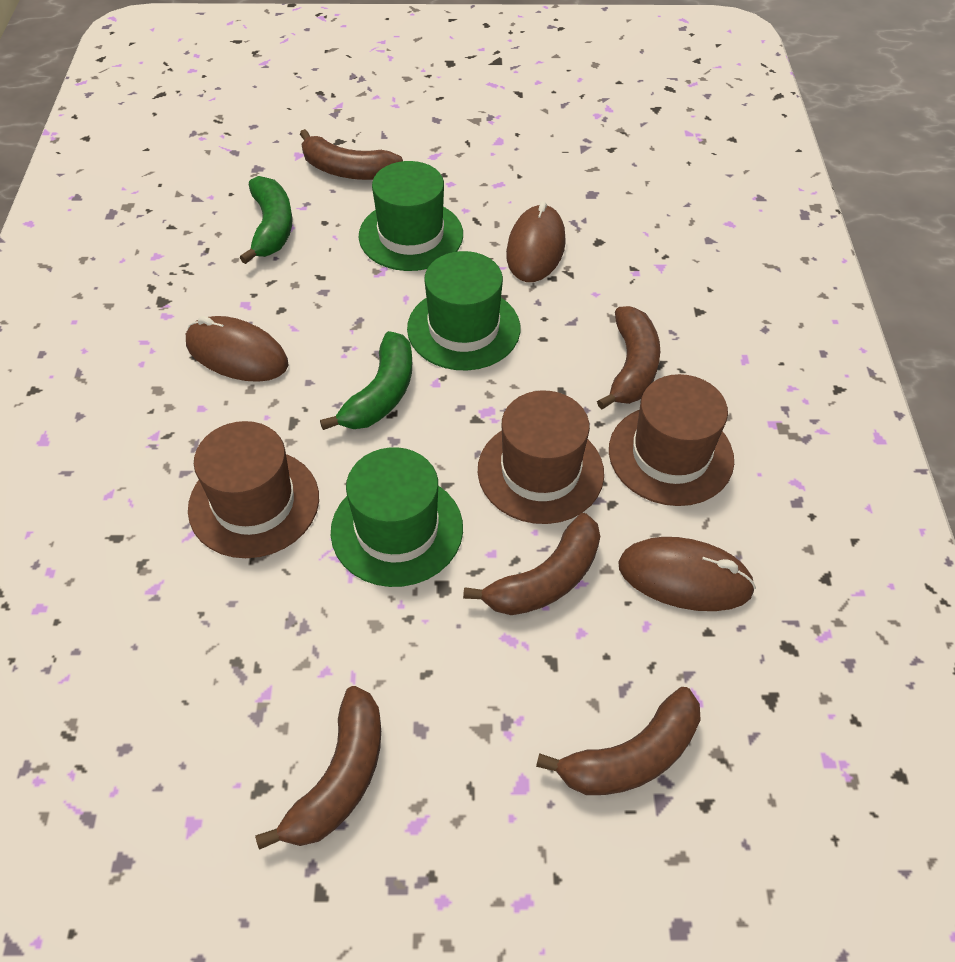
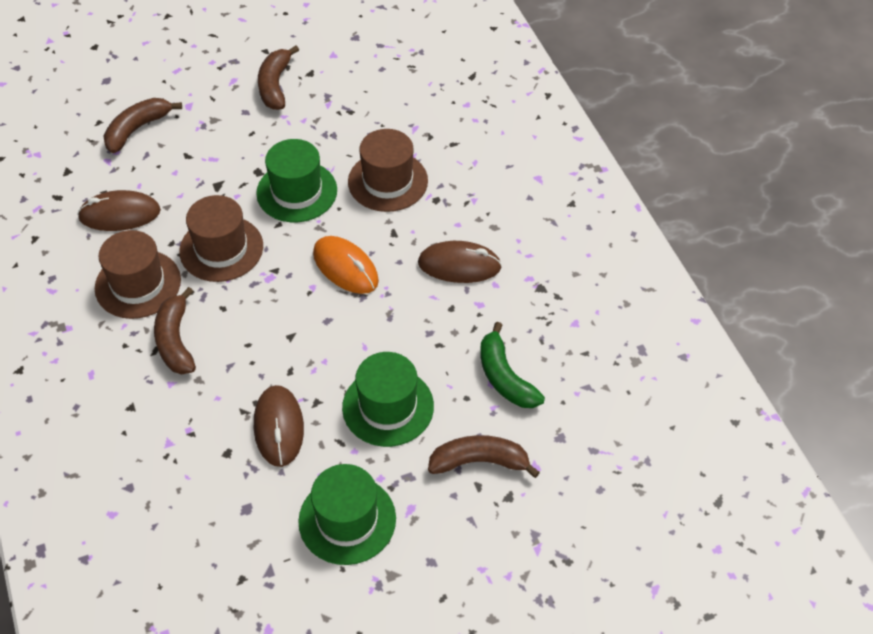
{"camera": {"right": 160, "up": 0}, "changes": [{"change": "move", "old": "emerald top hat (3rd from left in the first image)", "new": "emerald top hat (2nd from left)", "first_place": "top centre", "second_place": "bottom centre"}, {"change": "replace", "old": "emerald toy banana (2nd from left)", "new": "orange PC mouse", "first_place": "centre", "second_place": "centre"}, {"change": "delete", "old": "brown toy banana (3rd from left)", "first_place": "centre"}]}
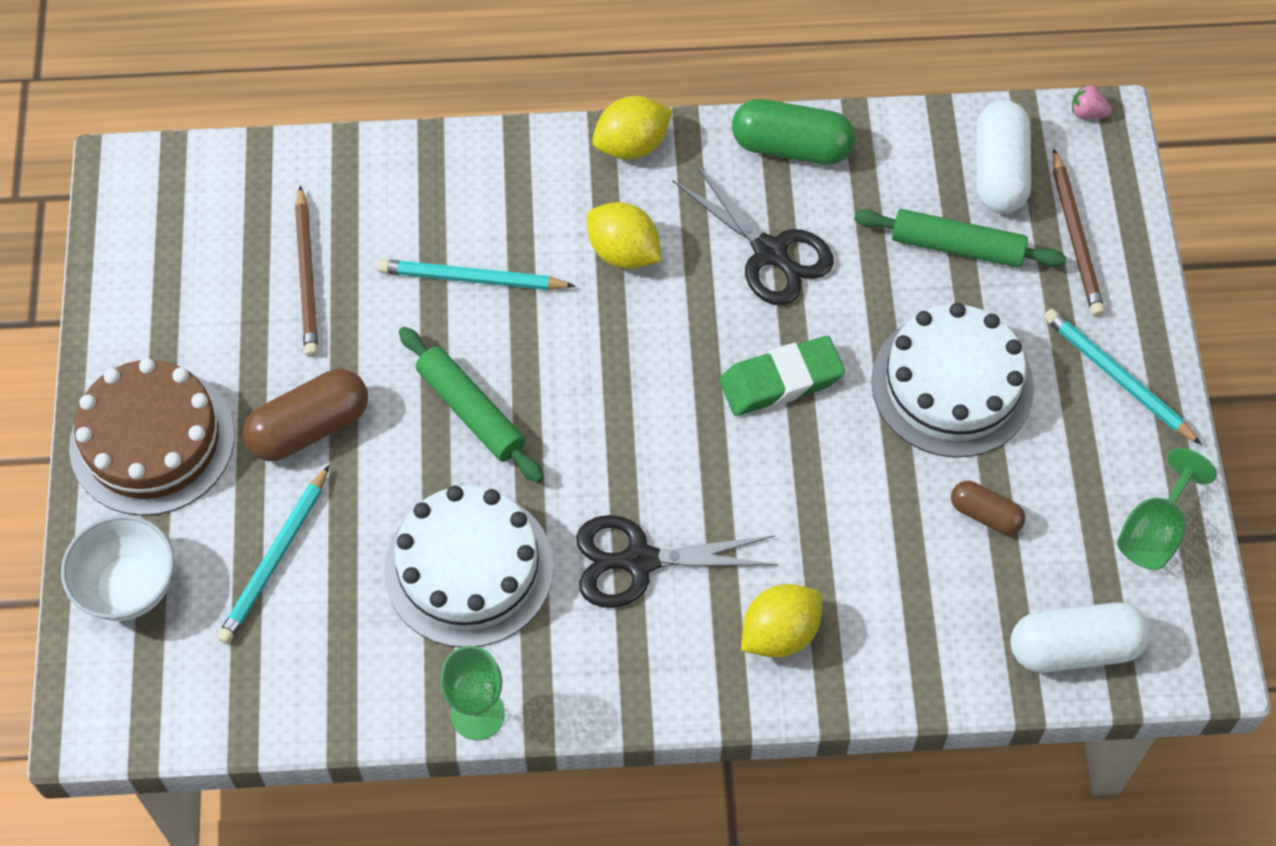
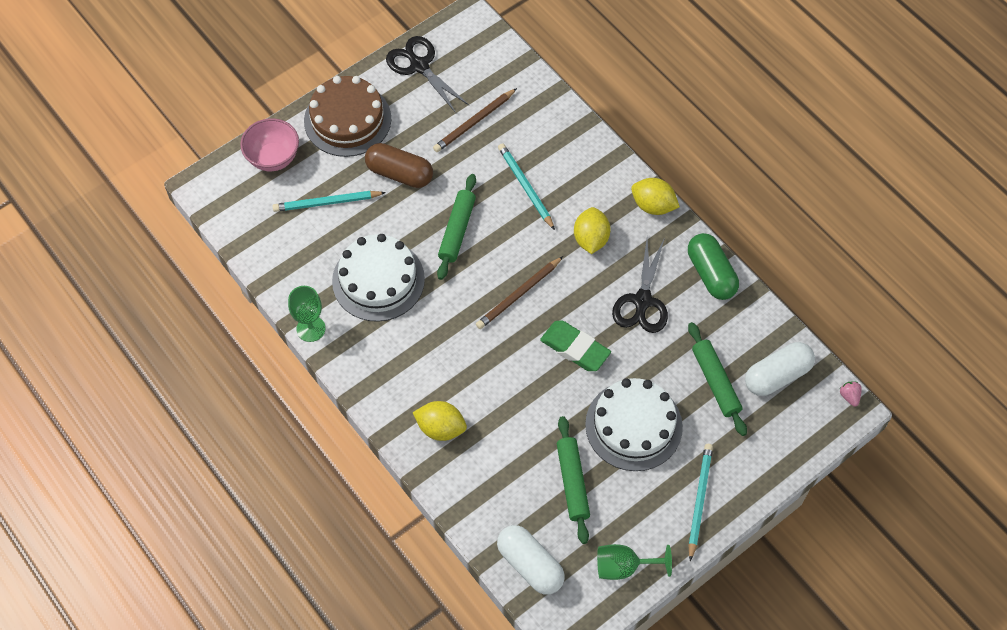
{"camera": {"right": 55, "up": 0}, "changes": [{"change": "recolor", "old": "snow-white deep dish", "new": "pink deep dish", "first_place": "bottom left", "second_place": "top left"}, {"change": "move", "old": "black scissors (1st from left)", "first_place": "centre", "second_place": "top centre"}, {"change": "move", "old": "brown pencil (2nd from left)", "first_place": "top right", "second_place": "centre"}, {"change": "replace", "old": "brown pill shape (2nd from left)", "new": "emerald rolling pin (2nd from left)", "first_place": "middle right", "second_place": "bottom centre"}]}
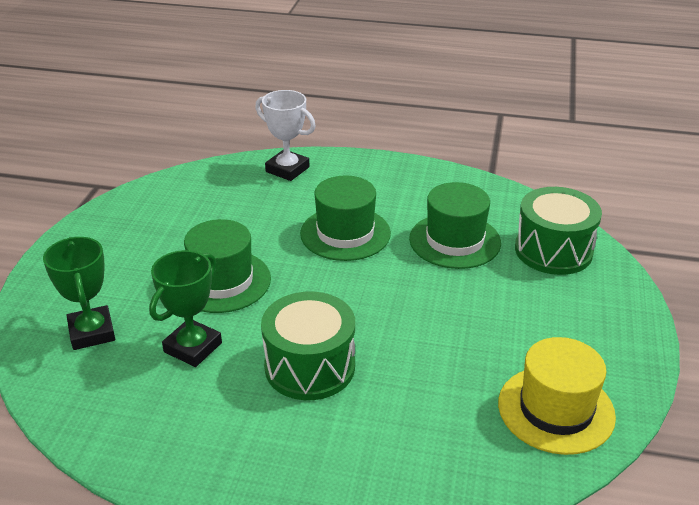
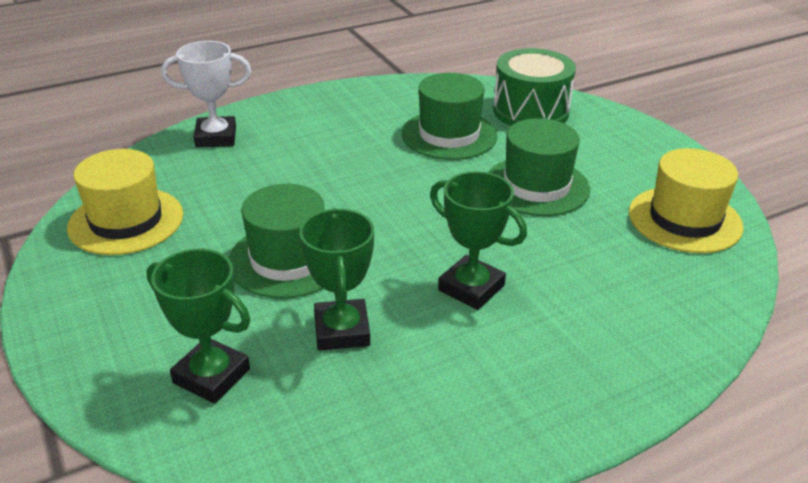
{"camera": {"right": -40, "up": 0}, "changes": [{"change": "insert", "new": "bright yellow top hat (1st from left)", "second_place": "middle left"}, {"change": "replace", "old": "emerald toy drum (1st from left)", "new": "emerald trophy (3rd from left)", "first_place": "bottom centre", "second_place": "centre"}, {"change": "move", "old": "emerald top hat (2nd from left in the first image)", "new": "emerald top hat (3rd from left)", "first_place": "centre", "second_place": "middle right"}]}
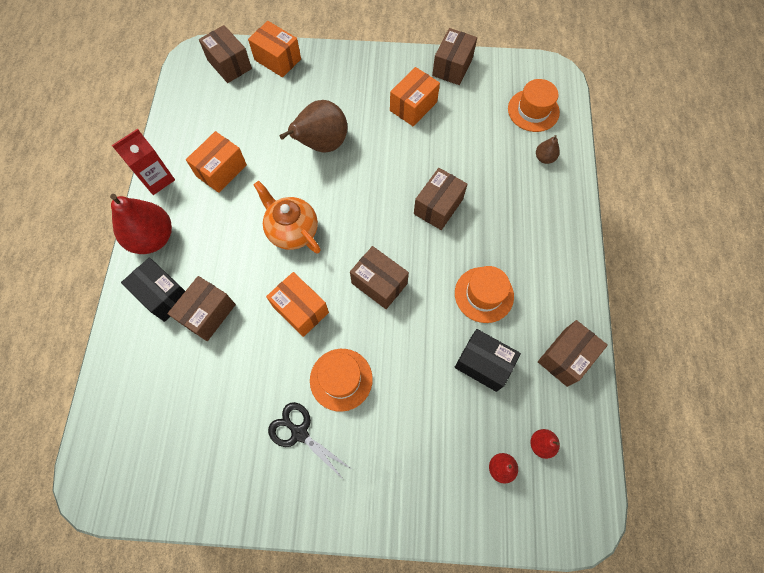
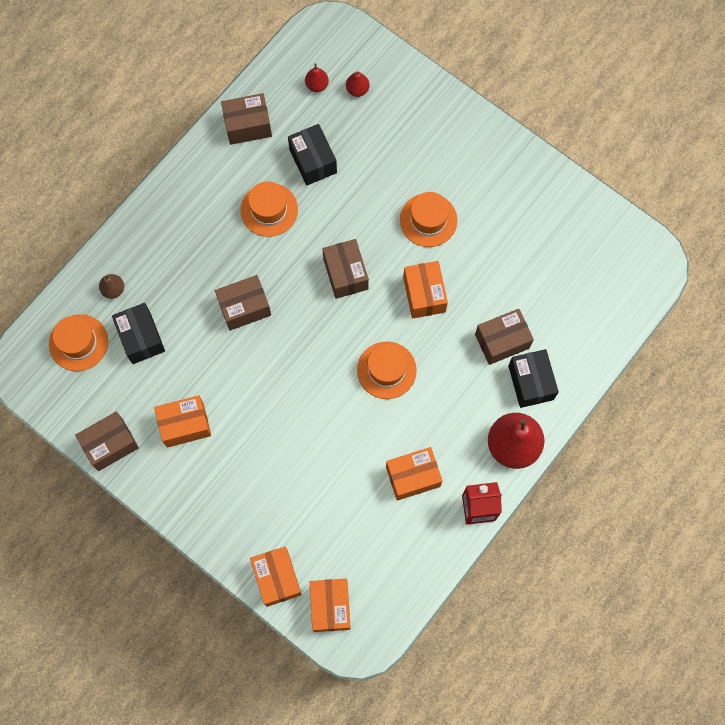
{"camera": {"right": -145, "up": 5}, "changes": [{"change": "insert", "new": "black package (1st from left)", "second_place": "middle left"}, {"change": "recolor", "old": "brown package (2nd from left)", "new": "orange package (3rd from left)", "first_place": "top left", "second_place": "bottom centre"}, {"change": "replace", "old": "orange tea pot", "new": "orange top hat (3rd from left)", "first_place": "centre", "second_place": "centre"}, {"change": "delete", "old": "black scissors", "first_place": "bottom centre"}, {"change": "delete", "old": "brown pear fruit (1st from left)", "first_place": "top centre"}]}
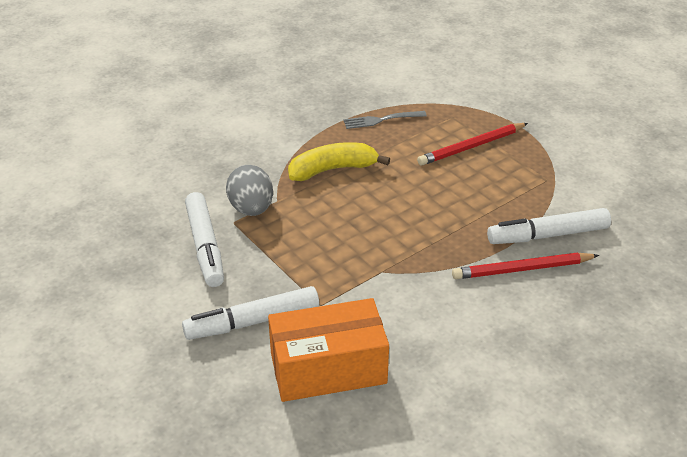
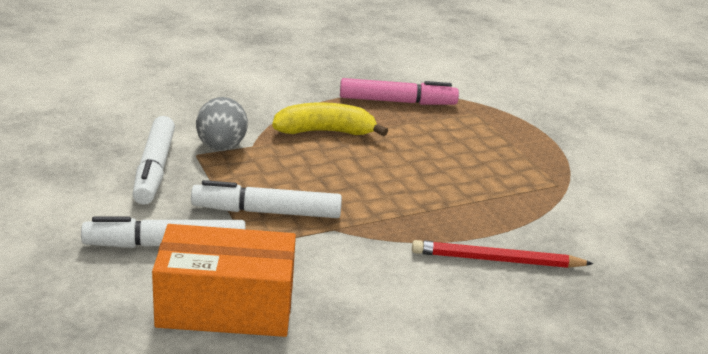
{"camera": {"right": 10, "up": -10}, "changes": [{"change": "move", "old": "snow-white felt pen (3rd from left)", "first_place": "middle right", "second_place": "centre"}, {"change": "replace", "old": "ash-grey fork", "new": "pink felt pen", "first_place": "top centre", "second_place": "top centre"}, {"change": "delete", "old": "red pencil (1st from left)", "first_place": "top right"}]}
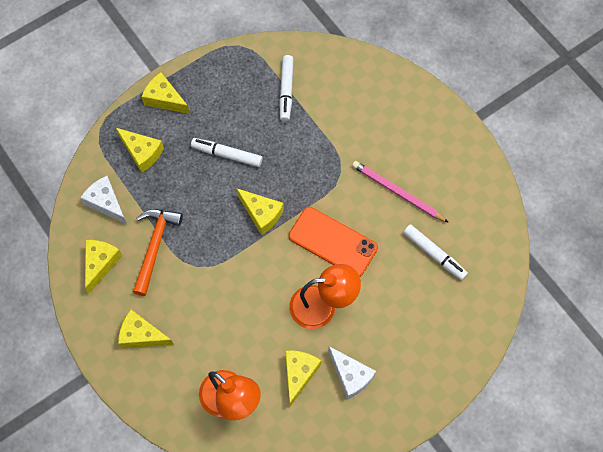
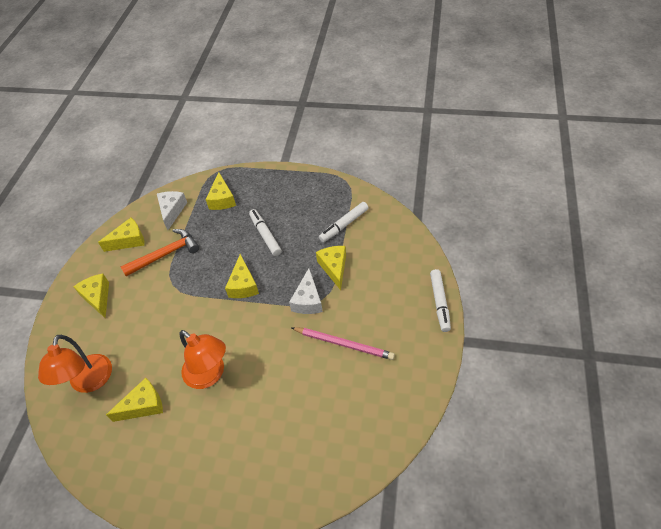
{"camera": {"right": 50, "up": -15}, "changes": [{"change": "move", "old": "snow-white cheese wedge (2nd from left)", "first_place": "bottom centre", "second_place": "centre"}, {"change": "rotate", "old": "pink pencil", "first_place": "centre", "second_place": "centre", "degrees": 120}, {"change": "move", "old": "bright yellow cheese wedge (4th from left in the first image)", "new": "bright yellow cheese wedge (6th from left)", "first_place": "top left", "second_place": "centre"}, {"change": "move", "old": "snow-white felt pen (3rd from left)", "first_place": "middle right", "second_place": "centre"}, {"change": "delete", "old": "orange phone", "first_place": "centre"}]}
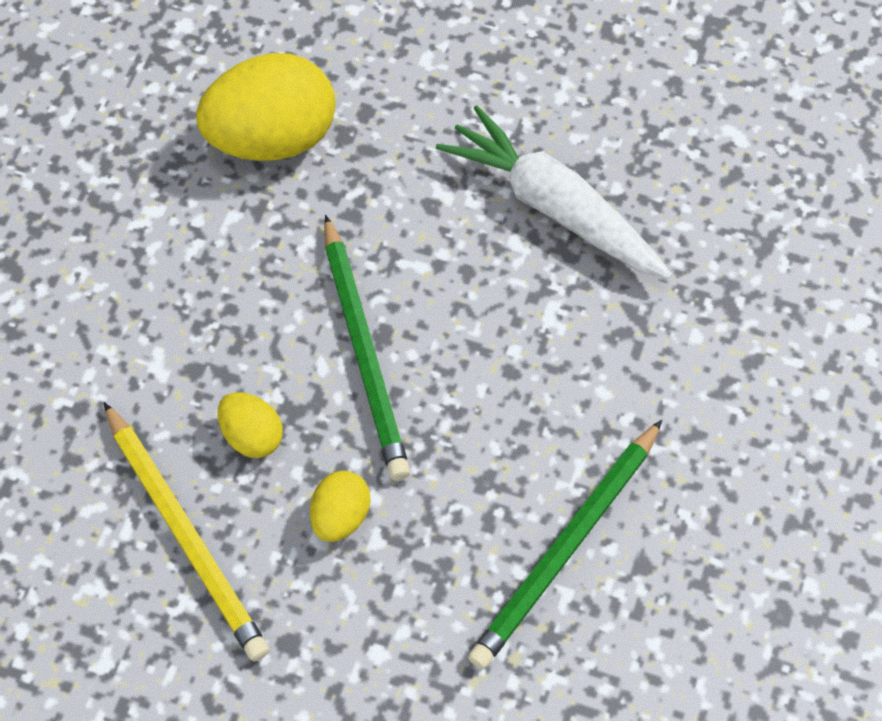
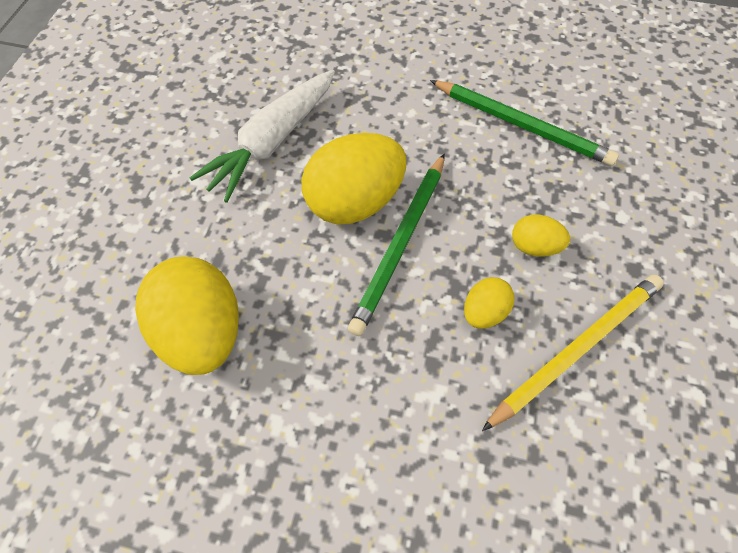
{"camera": {"right": -95, "up": 0}, "changes": [{"change": "insert", "new": "bright yellow egg (2nd from left)", "second_place": "top centre"}, {"change": "rotate", "old": "emerald pencil (1st from left)", "first_place": "centre", "second_place": "centre", "degrees": 135}]}
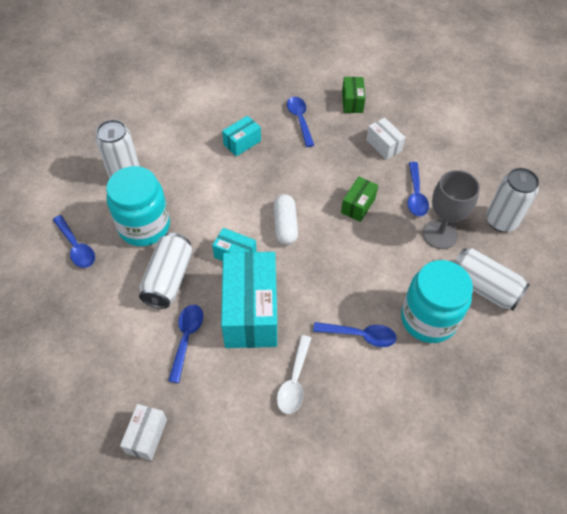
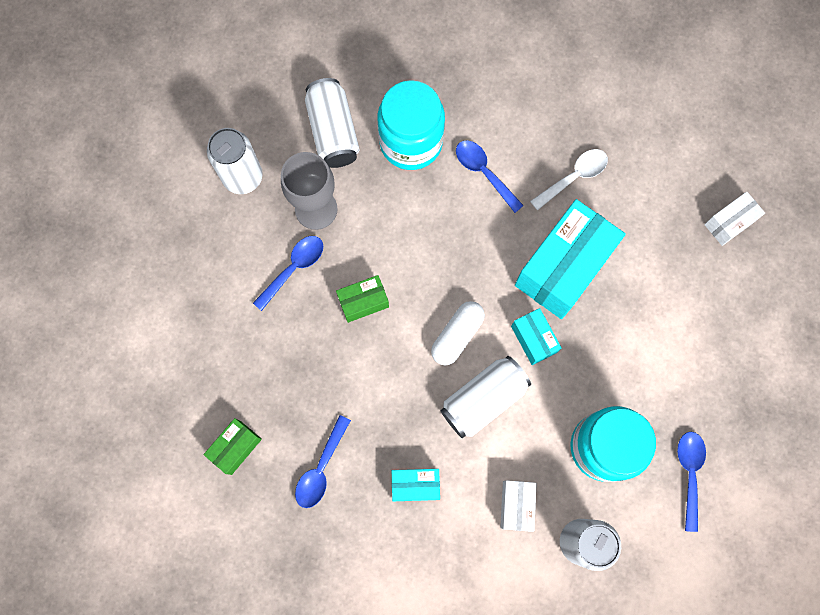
{"camera": {"right": -140, "up": 20}, "changes": [{"change": "move", "old": "snow-white soda can (2nd from left in the first image)", "new": "snow-white soda can (3rd from left)", "first_place": "middle left", "second_place": "centre"}, {"change": "move", "old": "snow-white package (2nd from left in the first image)", "new": "snow-white package (1st from left)", "first_place": "top right", "second_place": "bottom centre"}, {"change": "delete", "old": "cobalt spoon (2nd from left)", "first_place": "bottom left"}]}
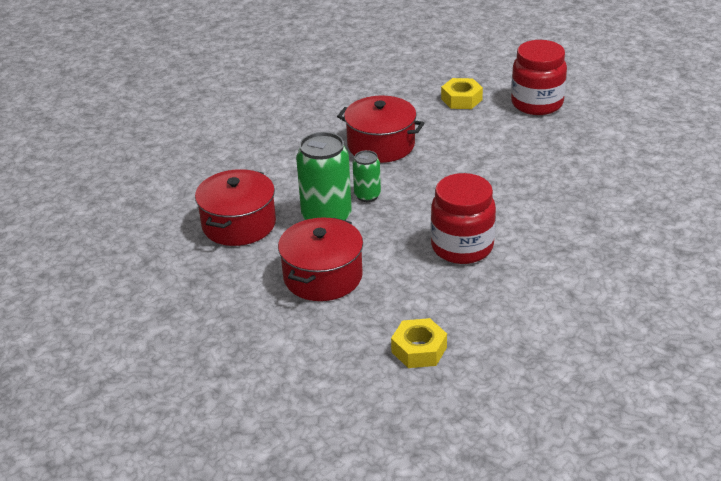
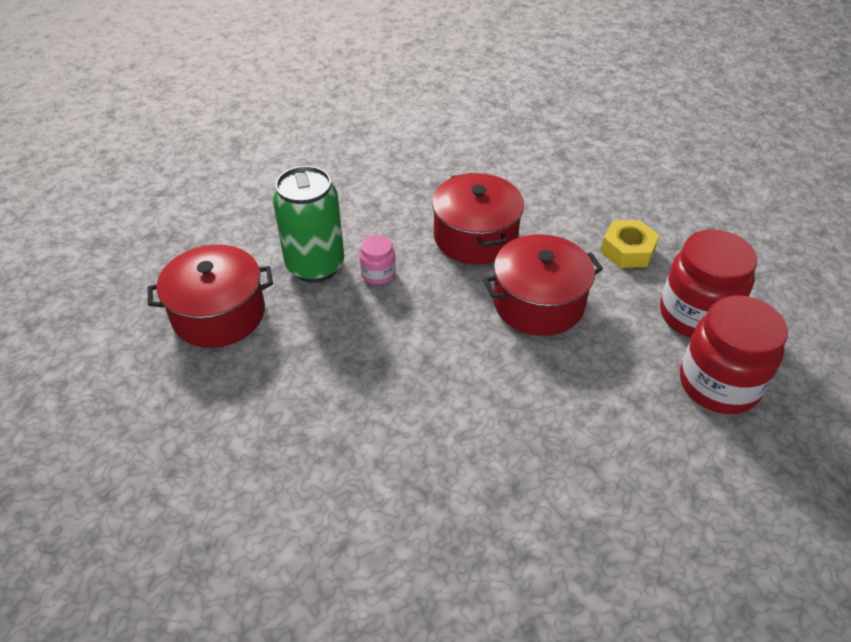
{"camera": {"right": 50, "up": 10}, "changes": [{"change": "replace", "old": "emerald soda can (2nd from left)", "new": "pink jar", "first_place": "centre", "second_place": "centre"}, {"change": "move", "old": "red cooking pot (1st from left in the first image)", "new": "red cooking pot (3rd from left)", "first_place": "middle left", "second_place": "centre"}, {"change": "move", "old": "red jar (1st from left in the first image)", "new": "red jar (2nd from left)", "first_place": "centre", "second_place": "middle right"}, {"change": "delete", "old": "bright yellow nut (1st from left)", "first_place": "bottom centre"}]}
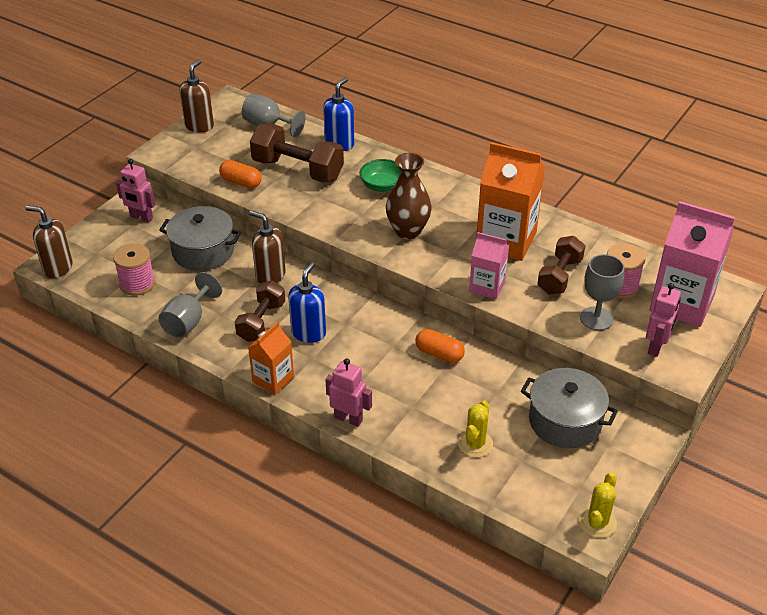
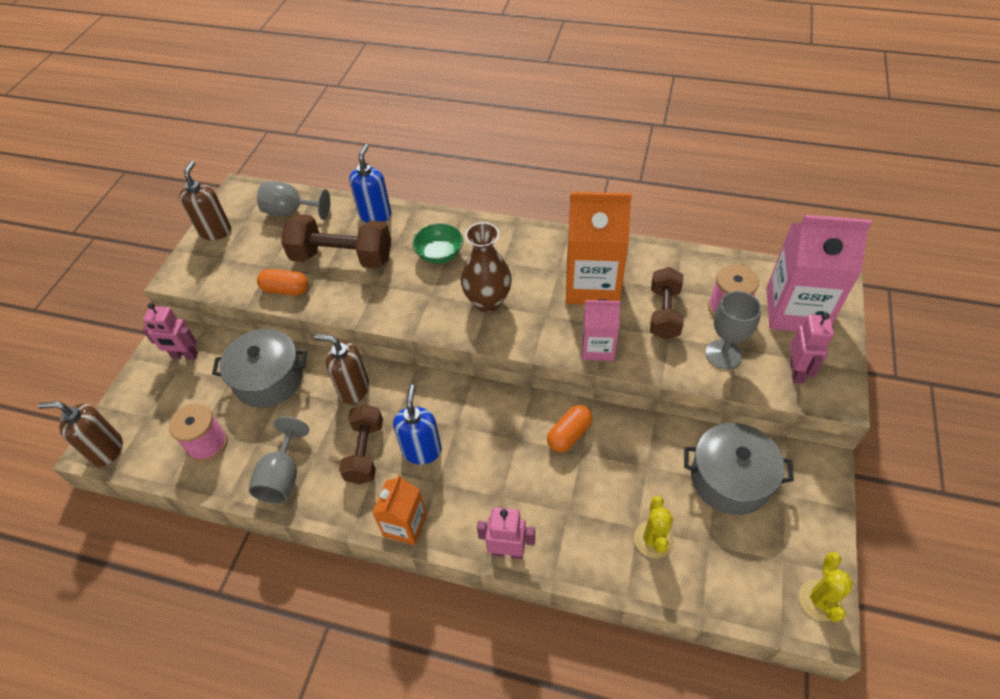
{"camera": {"right": -15, "up": 10}, "changes": [{"change": "rotate", "old": "orange pill shape (2nd from left)", "first_place": "centre", "second_place": "centre", "degrees": -60}]}
